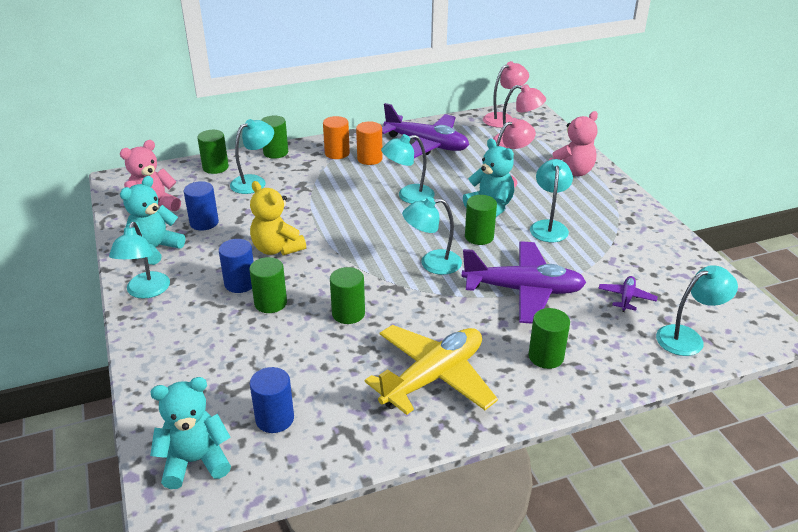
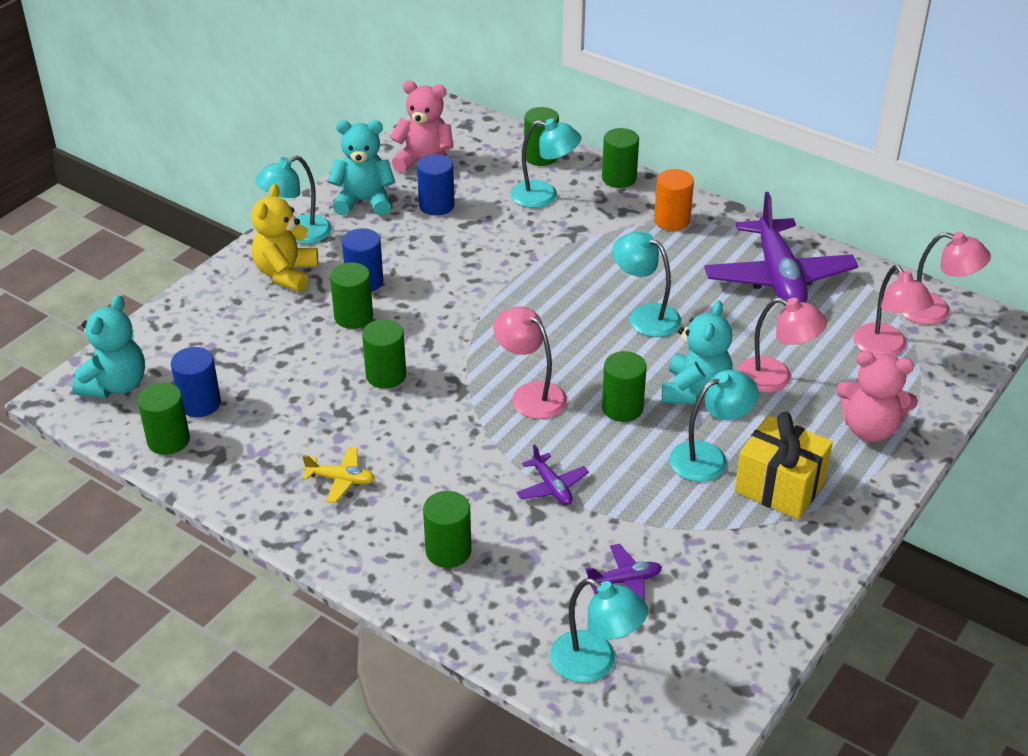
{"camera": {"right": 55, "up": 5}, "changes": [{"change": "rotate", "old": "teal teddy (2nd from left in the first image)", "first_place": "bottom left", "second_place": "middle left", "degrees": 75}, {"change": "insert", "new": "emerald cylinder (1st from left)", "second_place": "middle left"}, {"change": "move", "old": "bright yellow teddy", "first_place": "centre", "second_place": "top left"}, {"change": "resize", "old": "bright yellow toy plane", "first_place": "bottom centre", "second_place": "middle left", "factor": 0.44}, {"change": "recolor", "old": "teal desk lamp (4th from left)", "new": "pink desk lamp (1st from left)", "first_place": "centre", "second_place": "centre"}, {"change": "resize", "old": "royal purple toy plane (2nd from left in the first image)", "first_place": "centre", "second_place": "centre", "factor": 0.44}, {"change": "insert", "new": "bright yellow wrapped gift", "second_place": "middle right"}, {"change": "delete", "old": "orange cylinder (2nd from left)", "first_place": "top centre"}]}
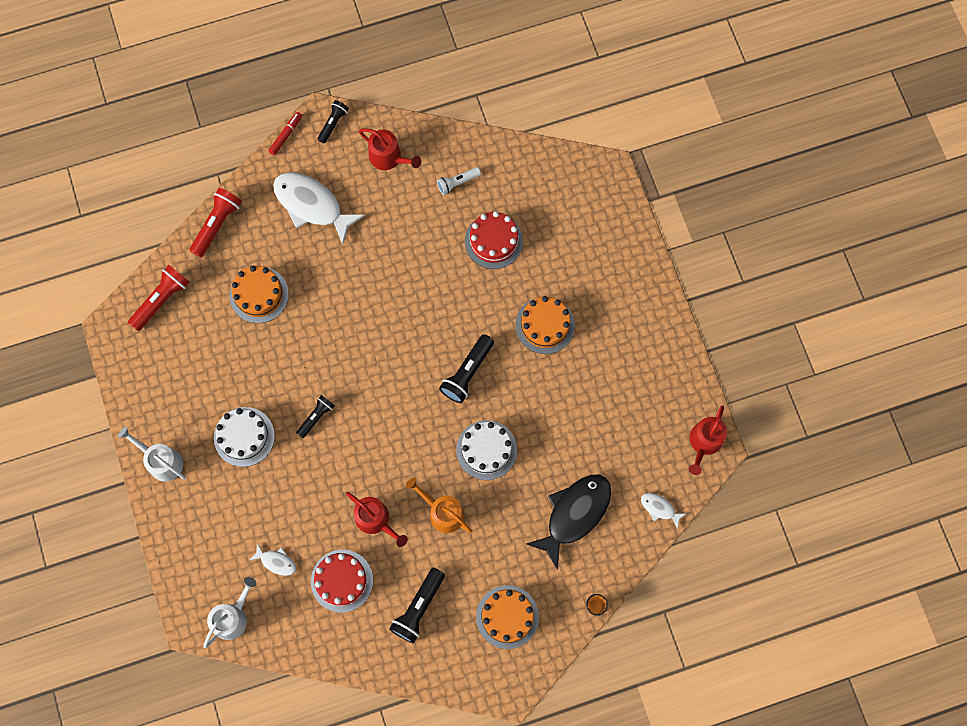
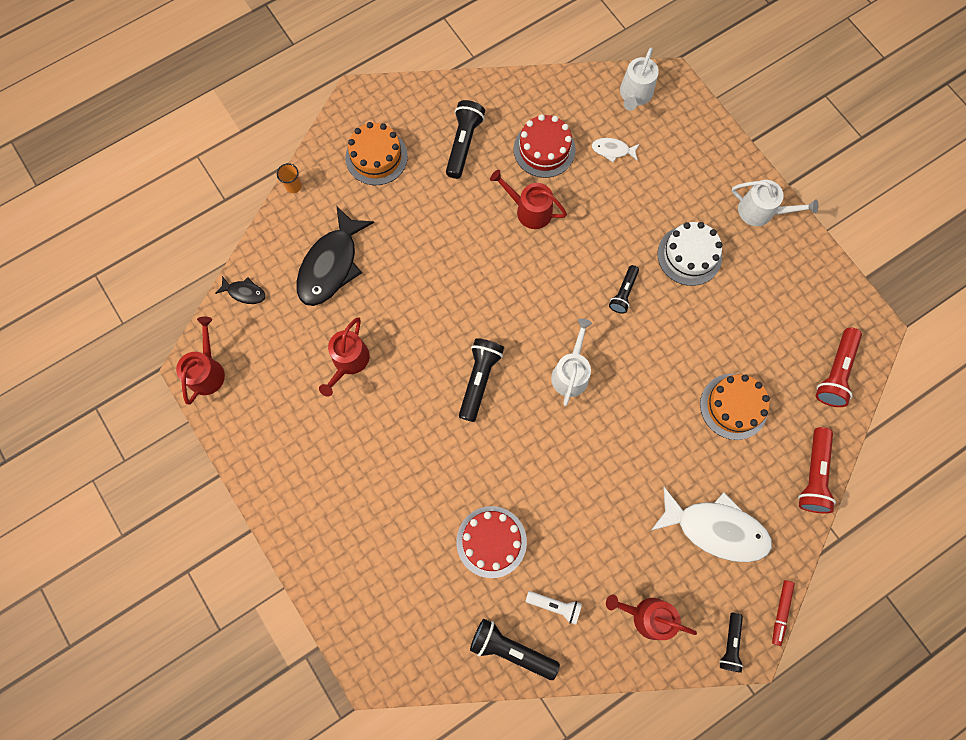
{"camera": {"right": 165, "up": 0}, "changes": [{"change": "recolor", "old": "snow-white fish figure (3rd from left)", "new": "black fish figure (1st from left)", "first_place": "bottom right", "second_place": "middle left"}, {"change": "insert", "new": "red watering pot (2nd from left)", "second_place": "centre"}, {"change": "insert", "new": "black pocket torch (3rd from left)", "second_place": "bottom centre"}, {"change": "rotate", "old": "snow-white pocket torch", "first_place": "top centre", "second_place": "bottom centre", "degrees": 60}, {"change": "insert", "new": "snow-white watering pot (1st from left)", "second_place": "centre"}, {"change": "delete", "old": "orange watering pot", "first_place": "bottom centre"}, {"change": "delete", "old": "snow-white layer cake (2nd from left)", "first_place": "centre"}, {"change": "delete", "old": "orange layer cake (3rd from left)", "first_place": "centre"}]}
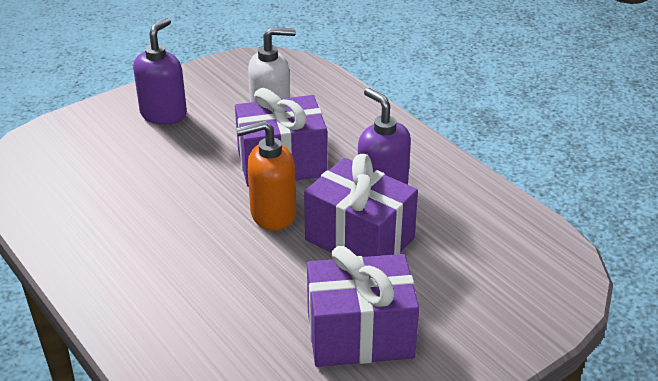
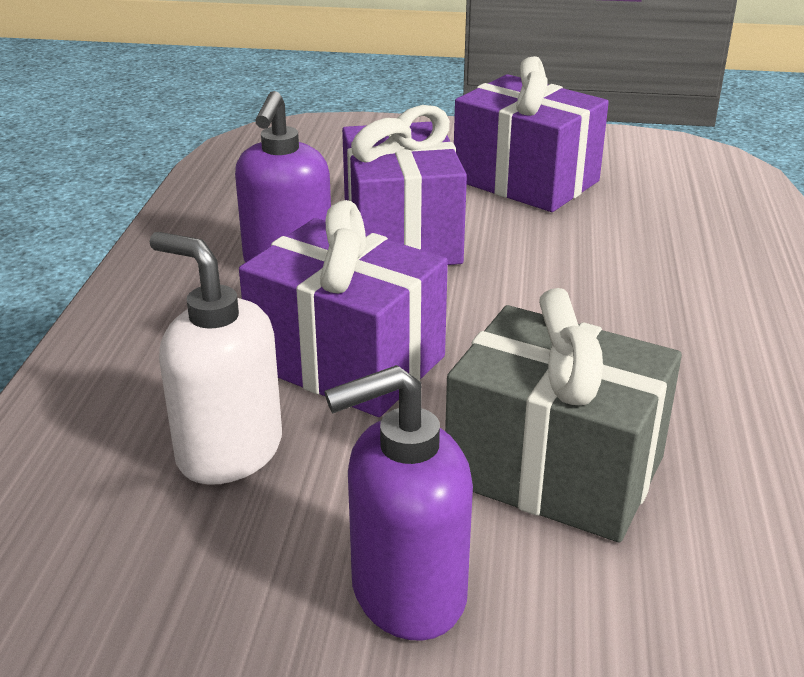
{"camera": {"right": -135, "up": -5}, "changes": [{"change": "insert", "new": "ash-grey wrapped gift", "second_place": "middle right"}, {"change": "delete", "old": "orange soap dispenser", "first_place": "centre"}]}
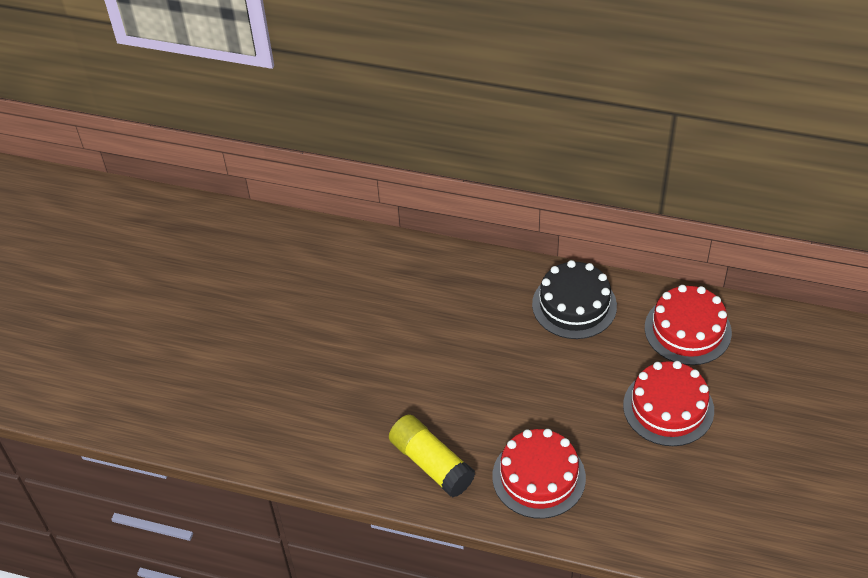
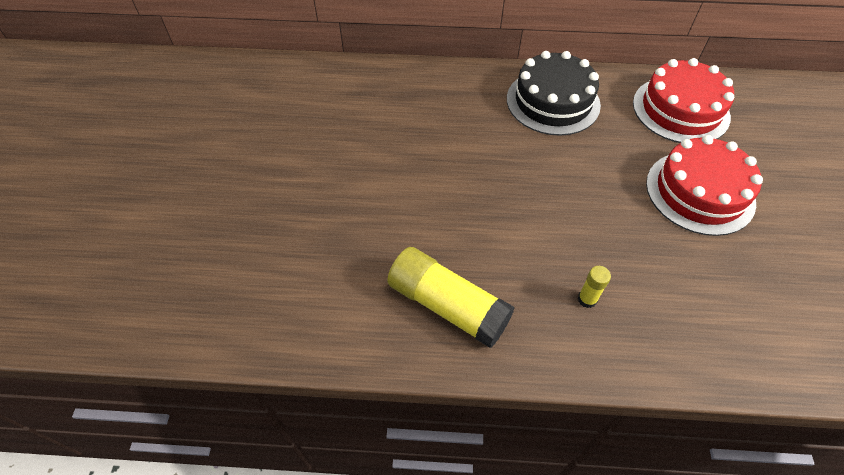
{"camera": {"right": -15, "up": 5}, "changes": [{"change": "replace", "old": "red layer cake (1st from left)", "new": "bright yellow stick of glue (2nd from left)", "first_place": "bottom centre", "second_place": "middle right"}]}
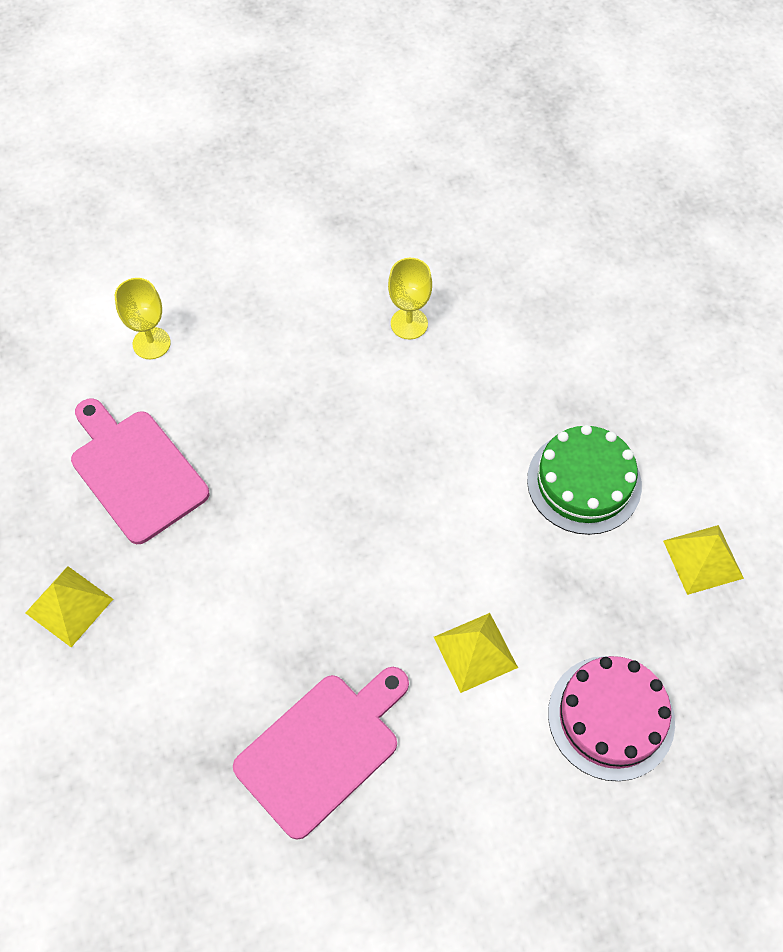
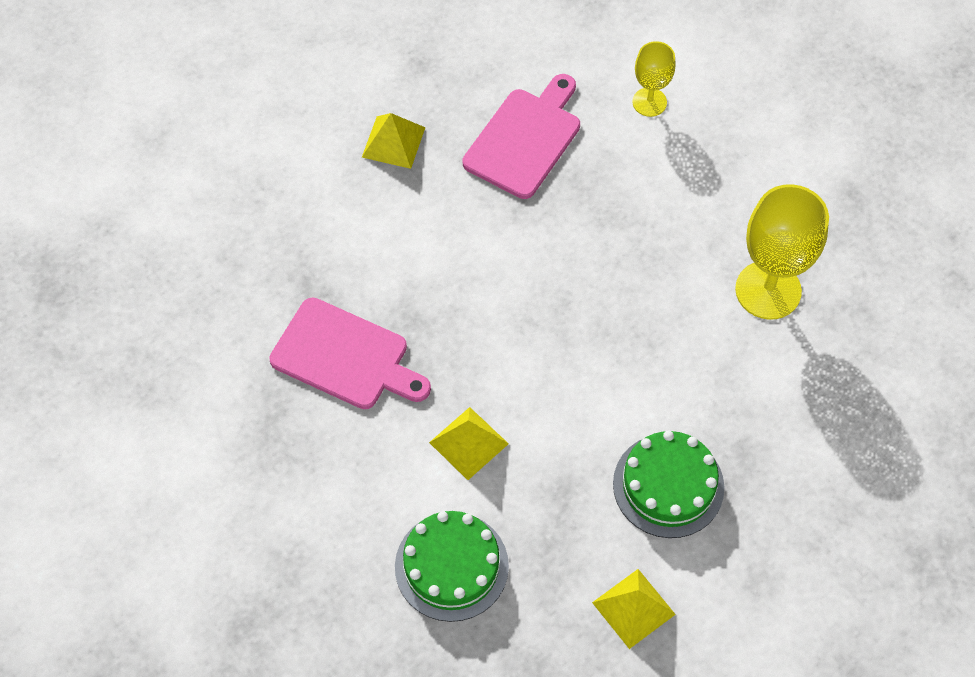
{"camera": {"right": 70, "up": 0}, "changes": [{"change": "recolor", "old": "pink layer cake", "new": "emerald layer cake (1st from left)", "first_place": "bottom right", "second_place": "bottom centre"}, {"change": "resize", "old": "bright yellow wine glass (2nd from left)", "first_place": "top centre", "second_place": "middle right", "factor": 1.79}]}
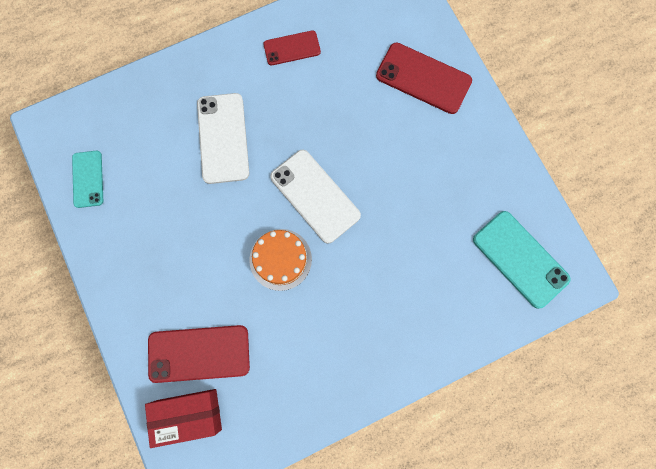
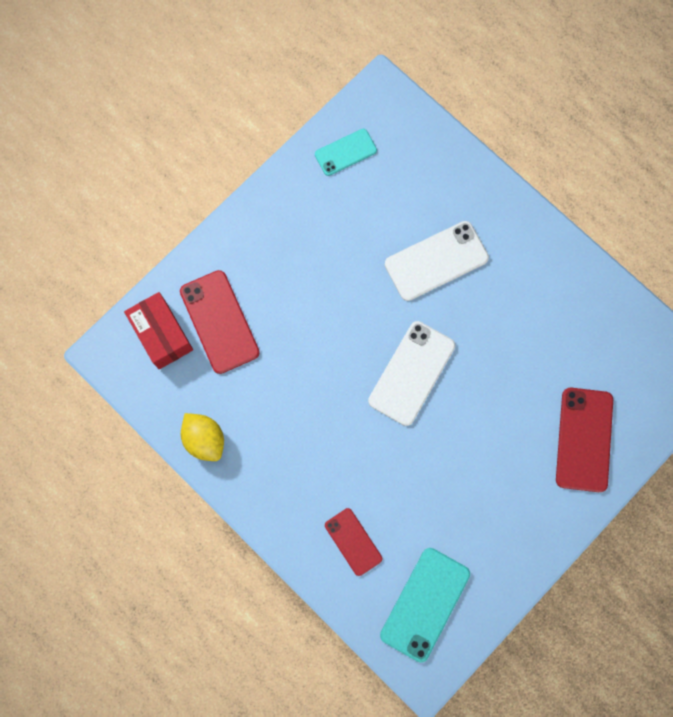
{"camera": {"right": 70, "up": 0}, "changes": [{"change": "insert", "new": "bright yellow lemon", "second_place": "middle left"}, {"change": "move", "old": "red phone (2nd from left)", "first_place": "top centre", "second_place": "bottom centre"}, {"change": "delete", "old": "orange layer cake", "first_place": "centre"}]}
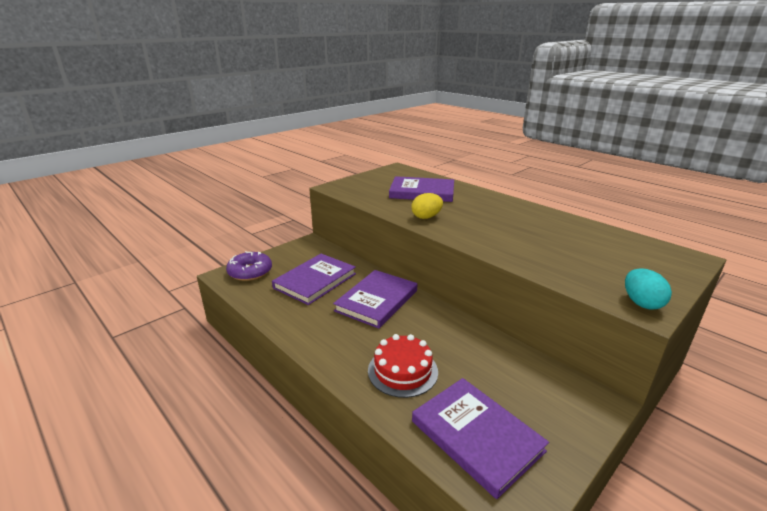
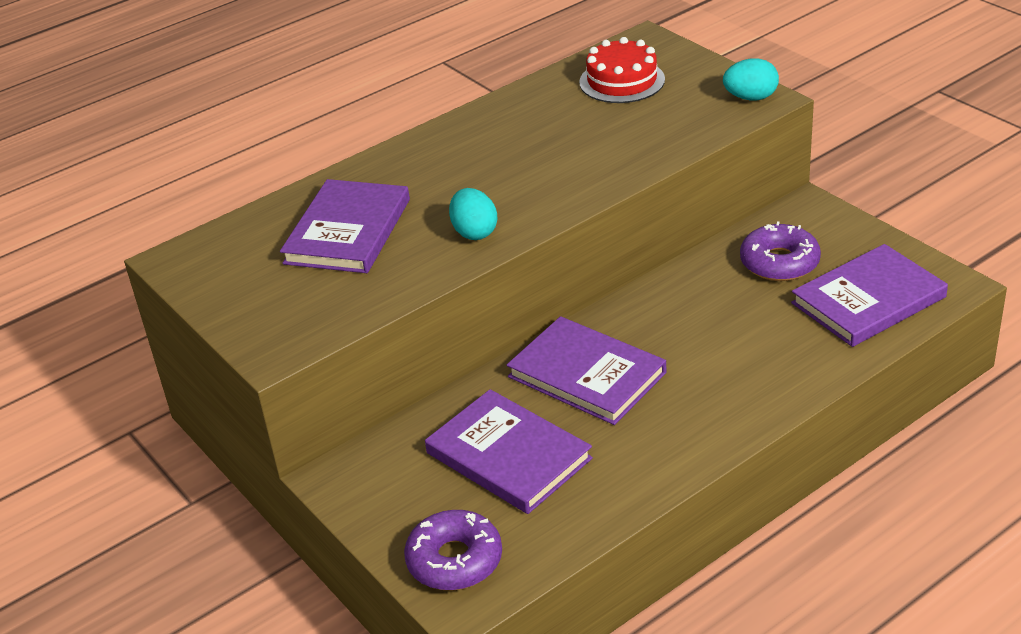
{"camera": {"right": -80, "up": 10}, "changes": [{"change": "recolor", "old": "bright yellow egg", "new": "teal egg (1st from left)", "first_place": "centre", "second_place": "centre"}, {"change": "move", "old": "red layer cake", "first_place": "bottom centre", "second_place": "top centre"}, {"change": "insert", "new": "royal purple donut (2nd from left)", "second_place": "middle right"}]}
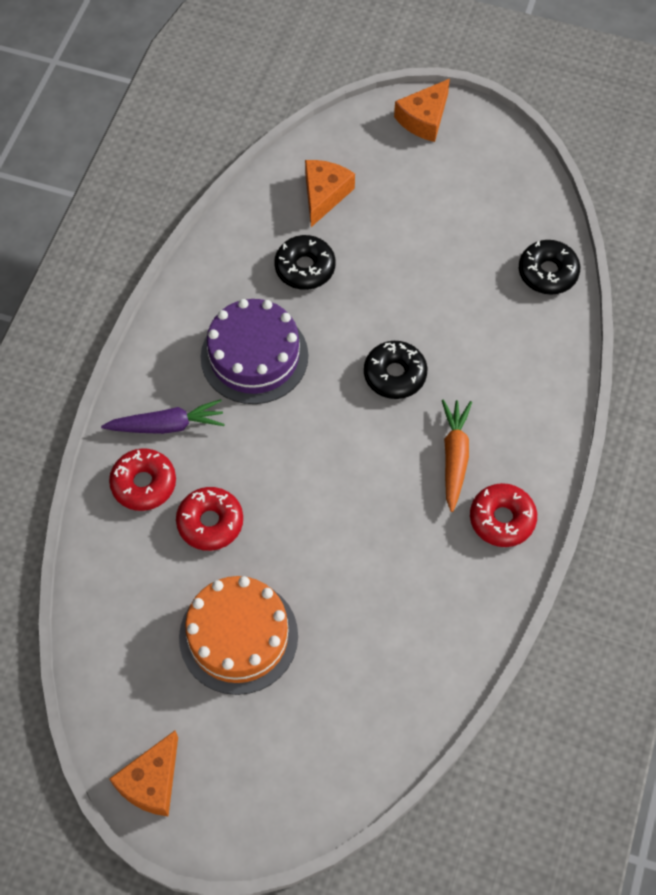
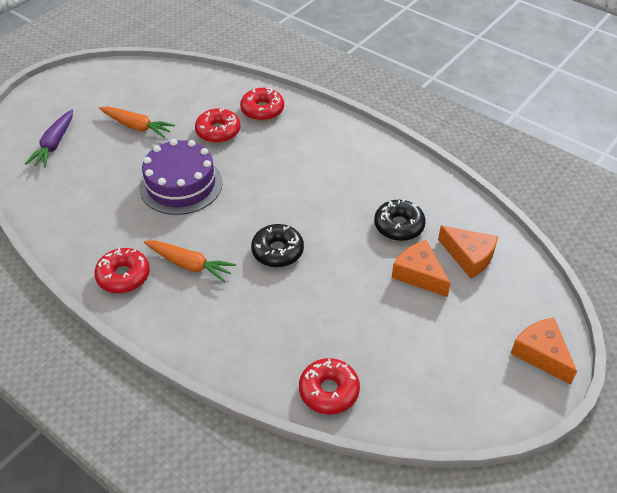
{"camera": {"right": 110, "up": -15}, "changes": [{"change": "move", "old": "royal purple root vegetable", "first_place": "middle left", "second_place": "top left"}, {"change": "replace", "old": "orange layer cake", "new": "orange root vegetable (1st from left)", "first_place": "bottom centre", "second_place": "top left"}, {"change": "move", "old": "royal purple layer cake", "first_place": "centre", "second_place": "middle left"}, {"change": "recolor", "old": "black donut (3rd from left)", "new": "red donut (4th from left)", "first_place": "top right", "second_place": "bottom centre"}, {"change": "move", "old": "orange cheese wedge (1st from left)", "first_place": "bottom left", "second_place": "middle right"}]}
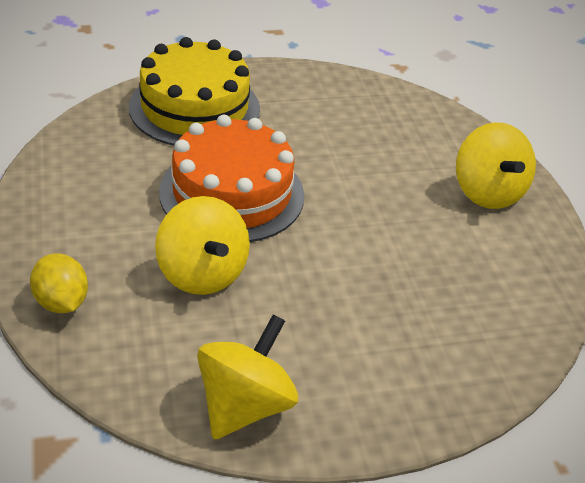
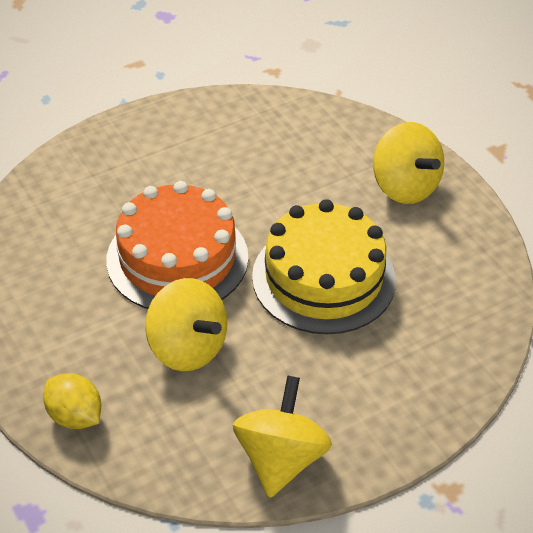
{"camera": {"right": -15, "up": 5}, "changes": [{"change": "move", "old": "bright yellow layer cake", "first_place": "top left", "second_place": "centre"}]}
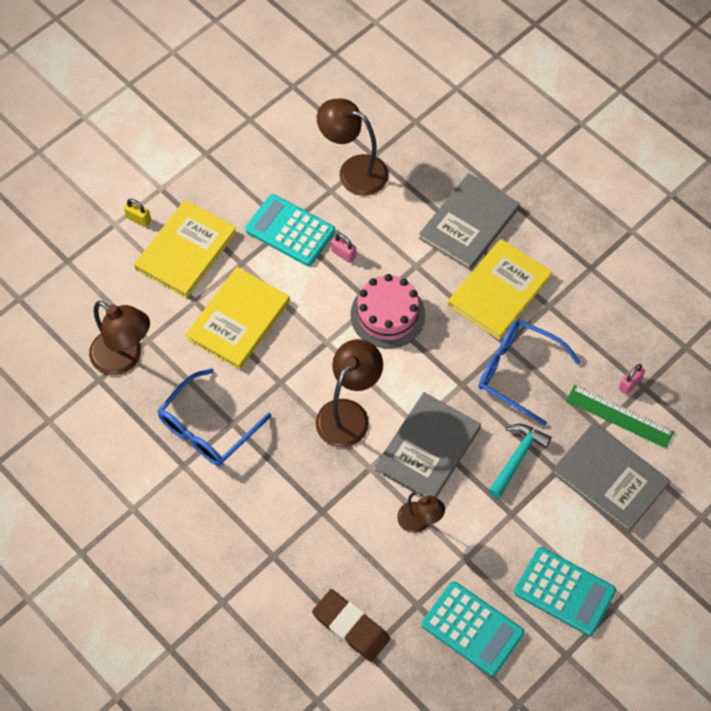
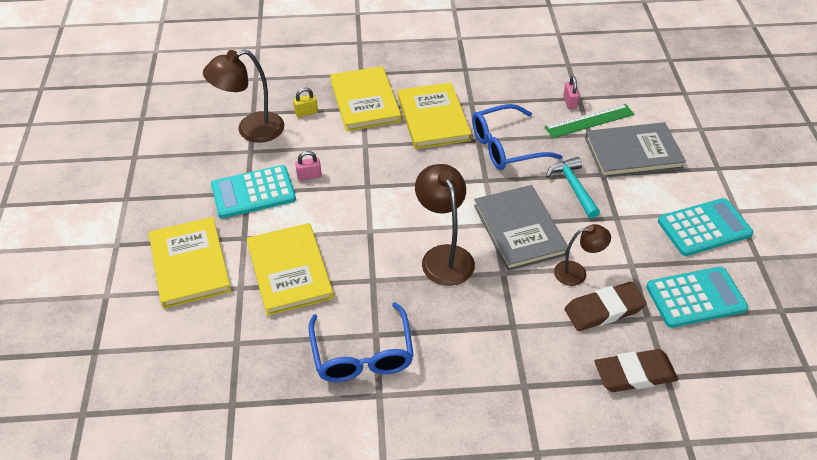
{"camera": {"right": -50, "up": -15}, "changes": [{"change": "move", "old": "bright yellow small lock", "first_place": "top left", "second_place": "top centre"}, {"change": "recolor", "old": "ash-grey book (2nd from left)", "new": "bright yellow book (3rd from left)", "first_place": "top centre", "second_place": "top centre"}, {"change": "insert", "new": "brown gum eraser (1st from left)", "second_place": "middle right"}, {"change": "delete", "old": "brown desk lamp (1st from left)", "first_place": "middle left"}, {"change": "delete", "old": "pink layer cake", "first_place": "centre"}]}
